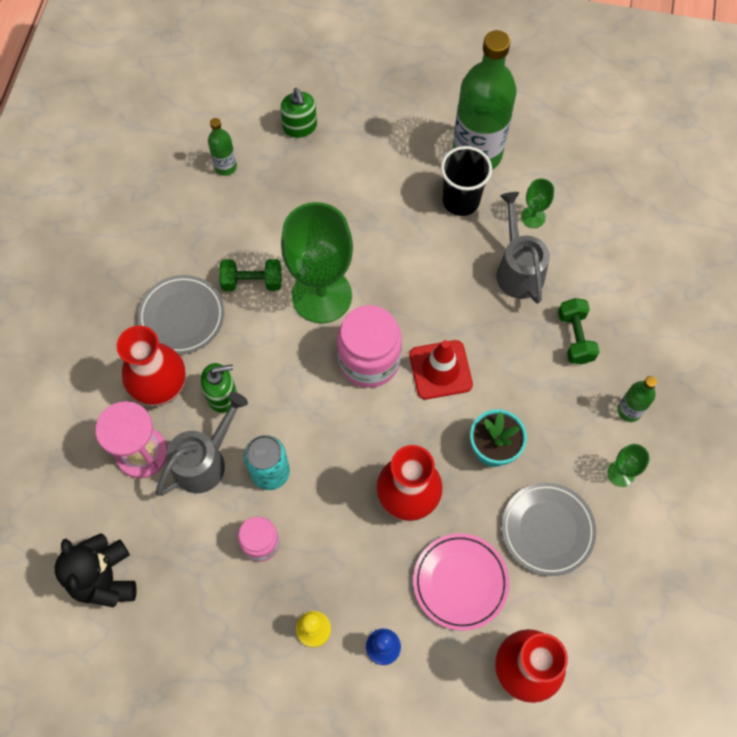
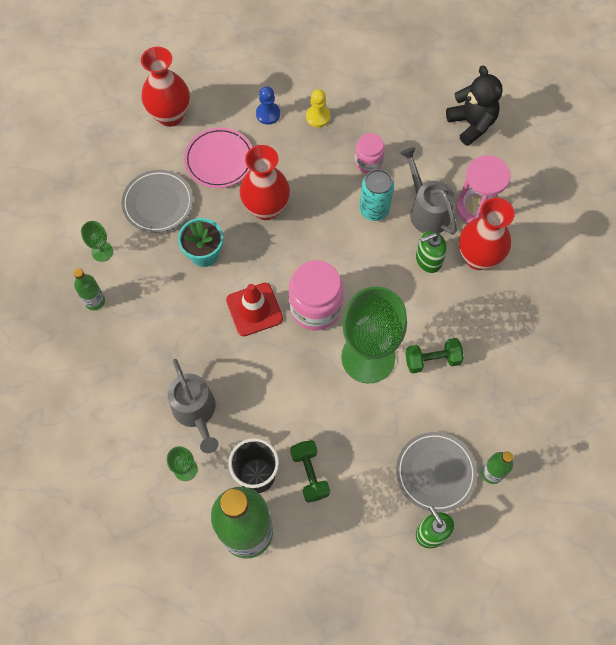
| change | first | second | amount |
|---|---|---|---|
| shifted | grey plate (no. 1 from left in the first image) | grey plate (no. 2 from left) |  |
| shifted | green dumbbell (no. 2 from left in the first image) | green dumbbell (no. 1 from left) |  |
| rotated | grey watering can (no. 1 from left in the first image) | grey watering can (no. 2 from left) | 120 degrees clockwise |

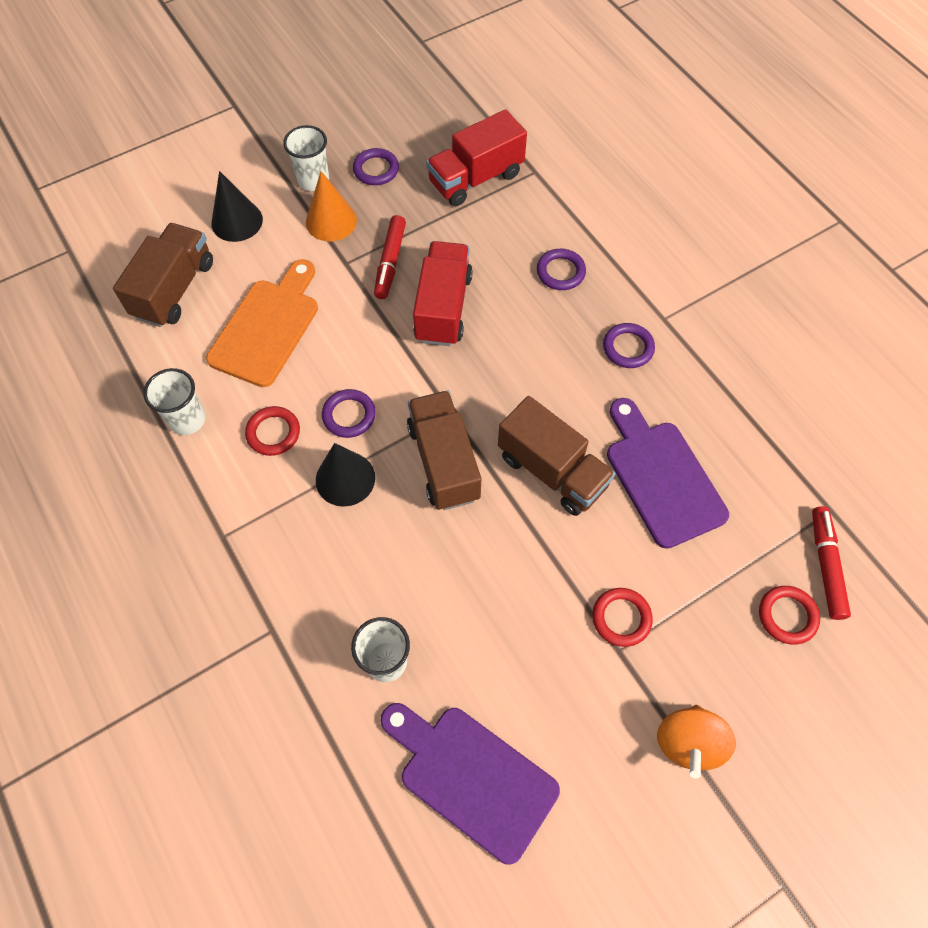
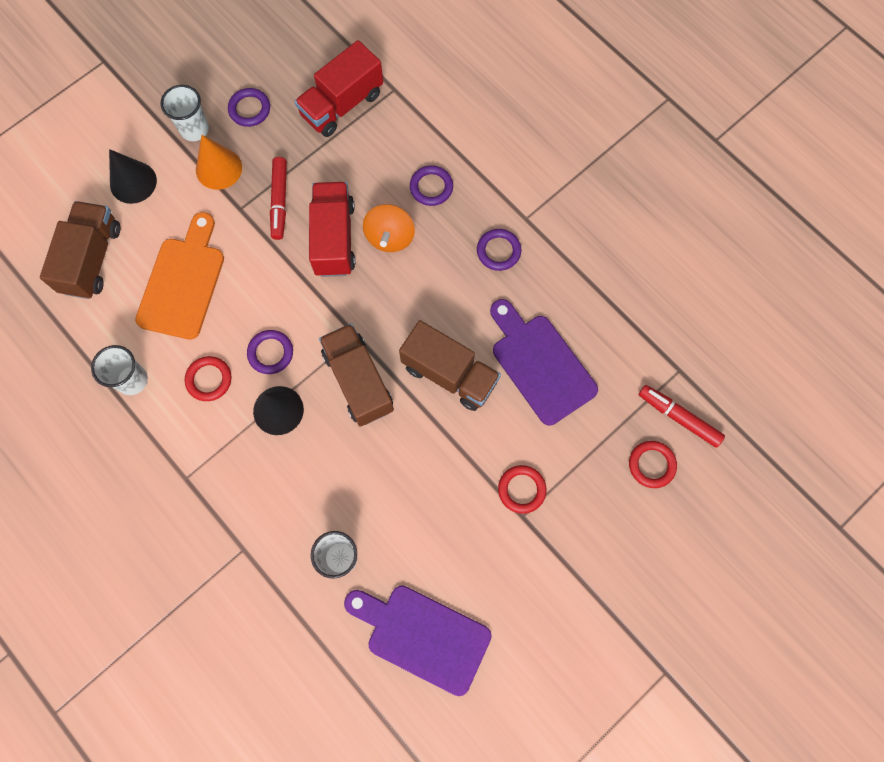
| change | first | second | amount |
|---|---|---|---|
| shifted | orange spinning top |  |  |
| rotated | red marker (no. 2 from left) |  | 45 degrees counterclockwise |

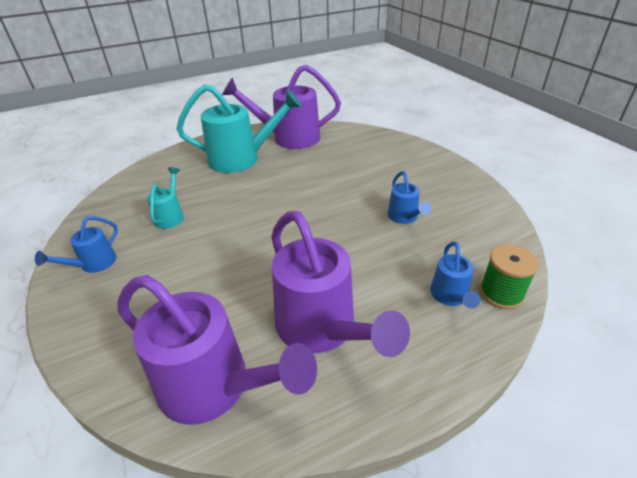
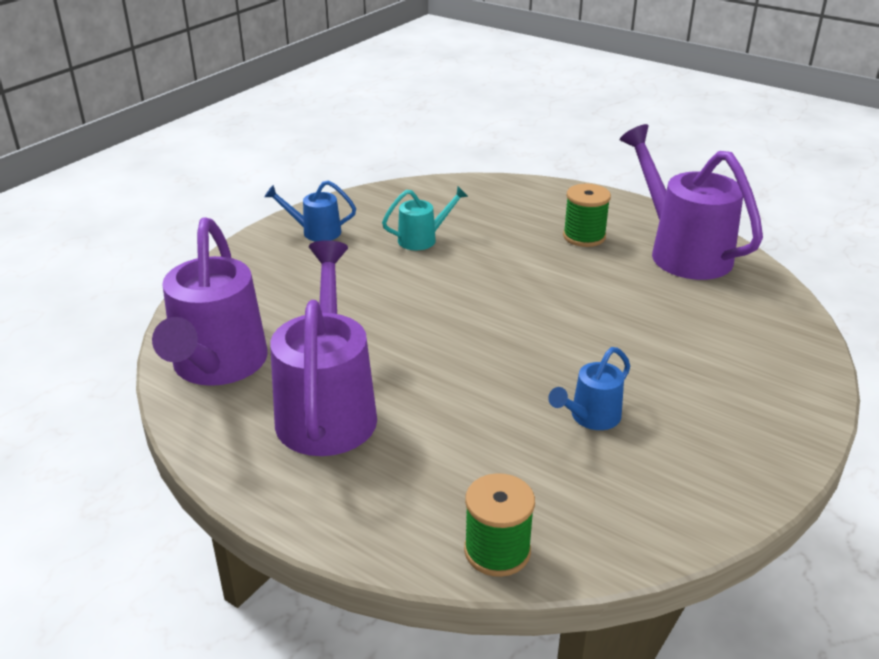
| change | first | second | amount |
|---|---|---|---|
| gone | blue watering can (no. 3 from left) |  |  |
| swapped | turquoise watering can (no. 2 from left) | green spool (no. 2 from left) |  |
| rotated | purple watering can (no. 3 from left in the first image) | purple watering can (no. 2 from left) | 150 degrees clockwise |

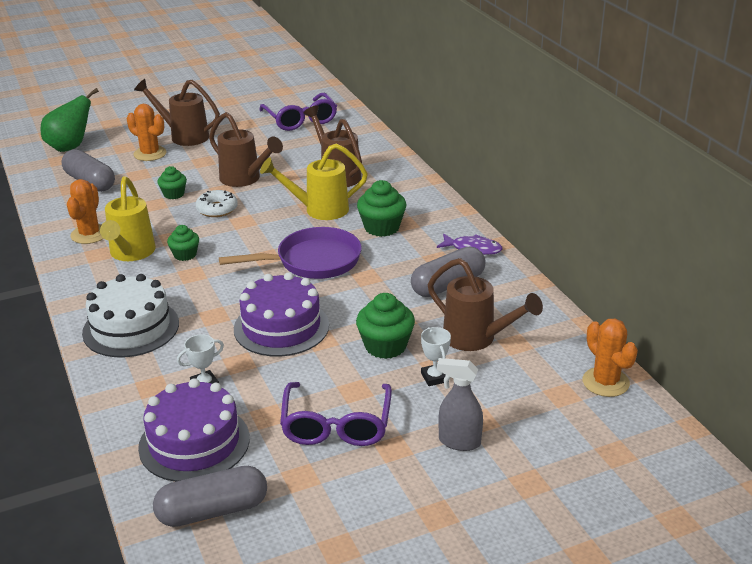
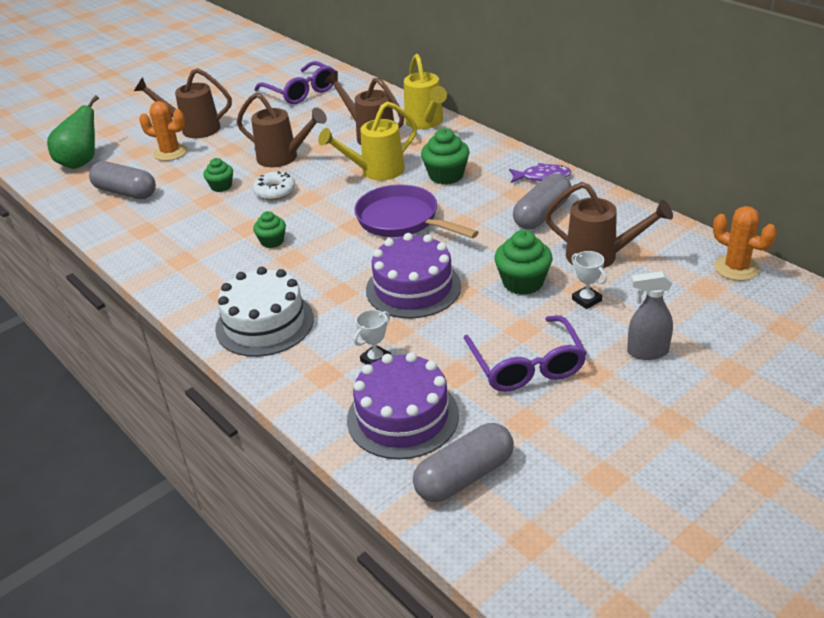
| change | first | second | amount |
|---|---|---|---|
| gone | orange cactus (no. 1 from left) |  |  |
| shifted | yellow watering can (no. 1 from left in the first image) | yellow watering can (no. 2 from left) |  |
| rotated | purple pan |  | 105 degrees counterclockwise |

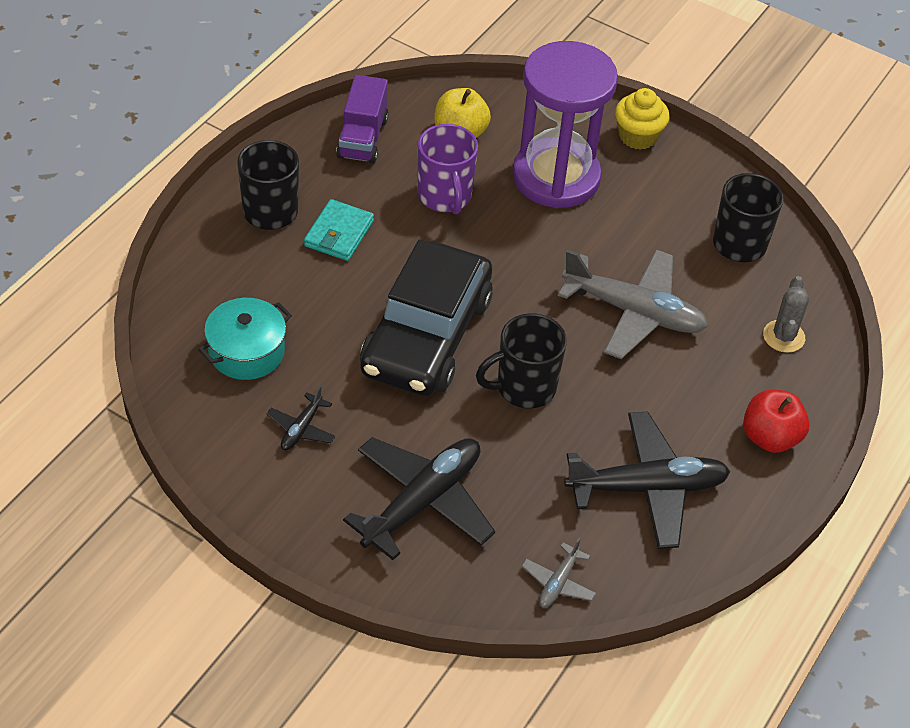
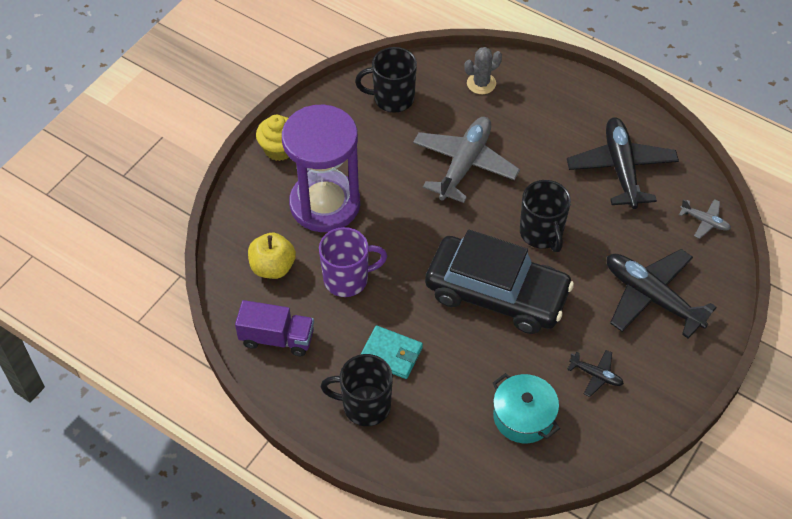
| change | first | second | amount |
|---|---|---|---|
| gone | red apple |  |  |
| rotated | grey cactus |  | 45 degrees counterclockwise |

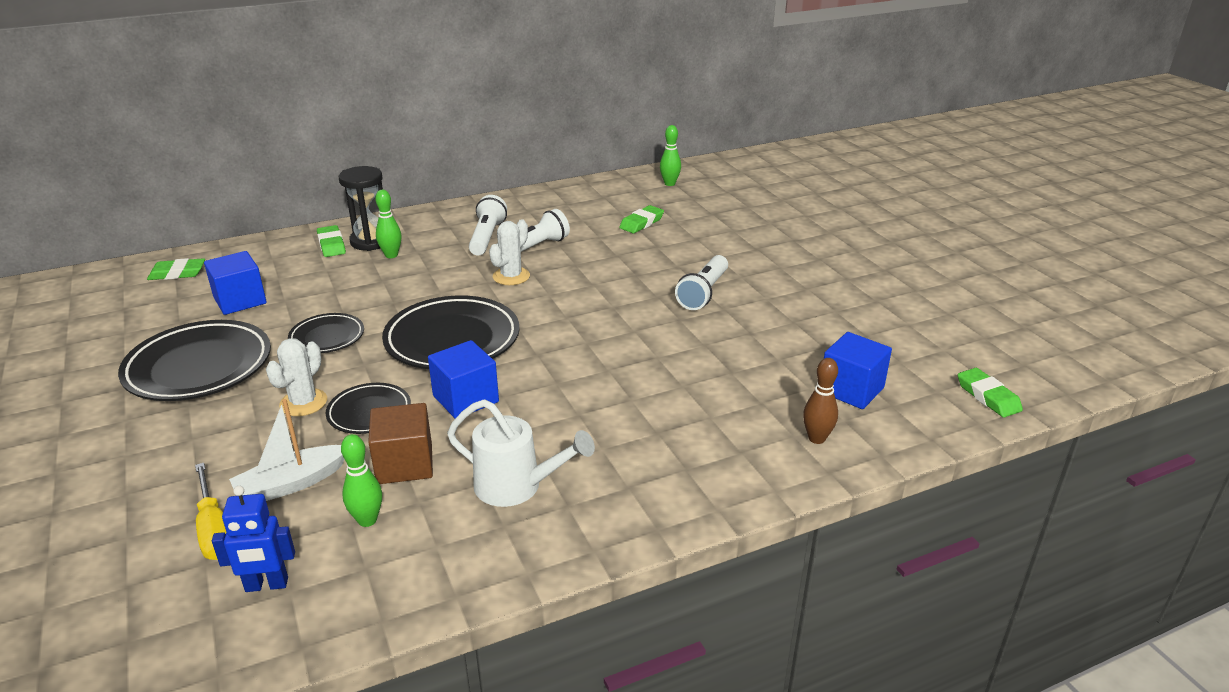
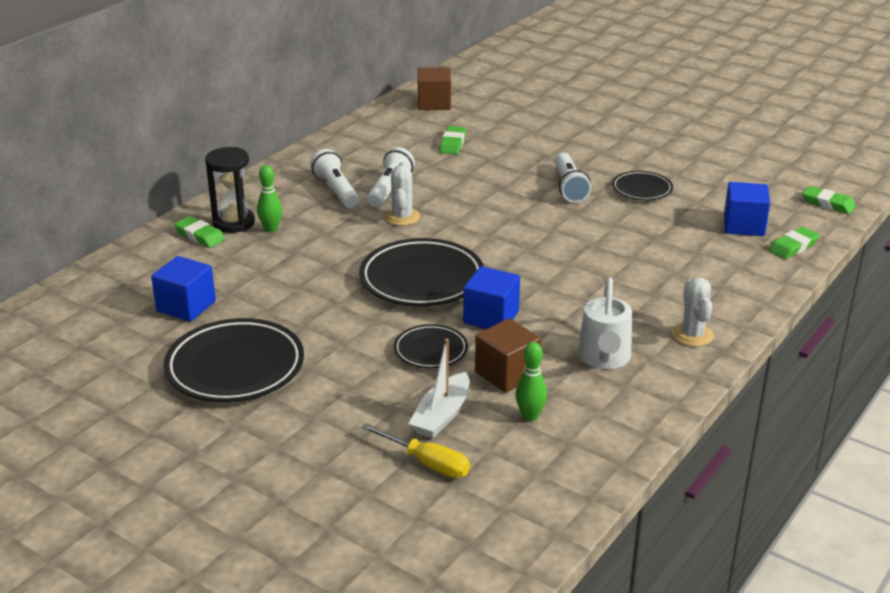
| change | first | second | amount |
|---|---|---|---|
| gone | blue robot |  |  |
| gone | brown bowling pin |  |  |
| shifted | green eraser (no. 1 from left in the first image) | green eraser (no. 3 from left) |  |
| shifted | white cactus (no. 1 from left in the first image) | white cactus (no. 2 from left) |  |
| shifted | black plate (no. 2 from left in the first image) | black plate (no. 4 from left) |  |
| swapped | green bowling pin (no. 3 from left) | brown cube (no. 1 from left) |  |
| rotated | white watering can |  | 105 degrees clockwise |

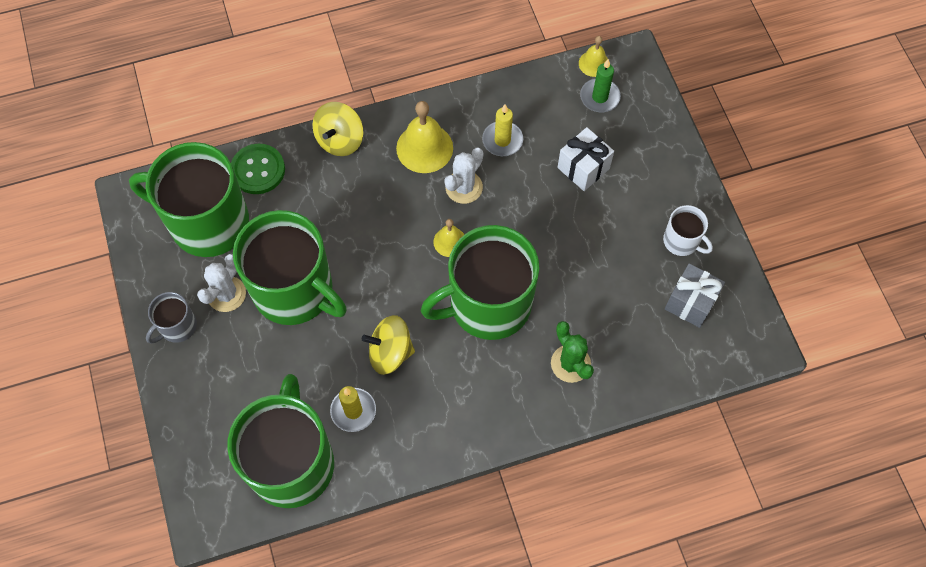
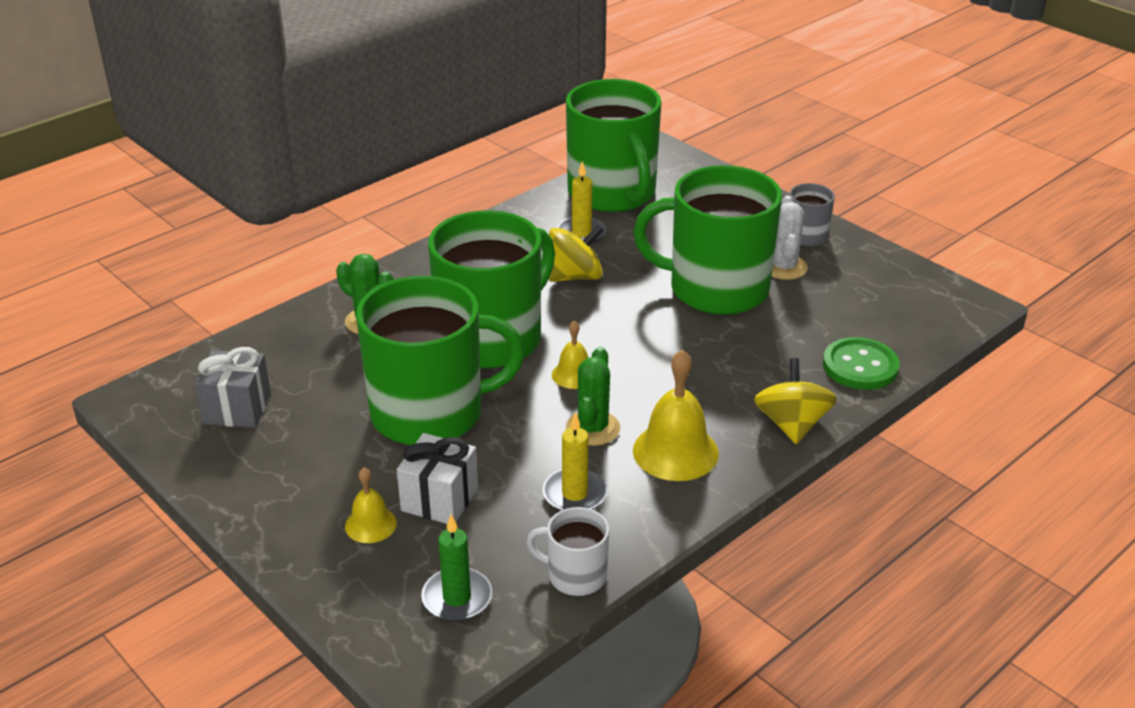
| change | first | second | amount |
|---|---|---|---|
| shifted | green mug (no. 1 from left) |  |  |
| shifted | yellow bell (no. 3 from left in the first image) | yellow bell (no. 1 from left) |  |
| shifted | white mug |  |  |
| repainted | white cactus (no. 2 from left) | green cactus (no. 2 from left) |  |

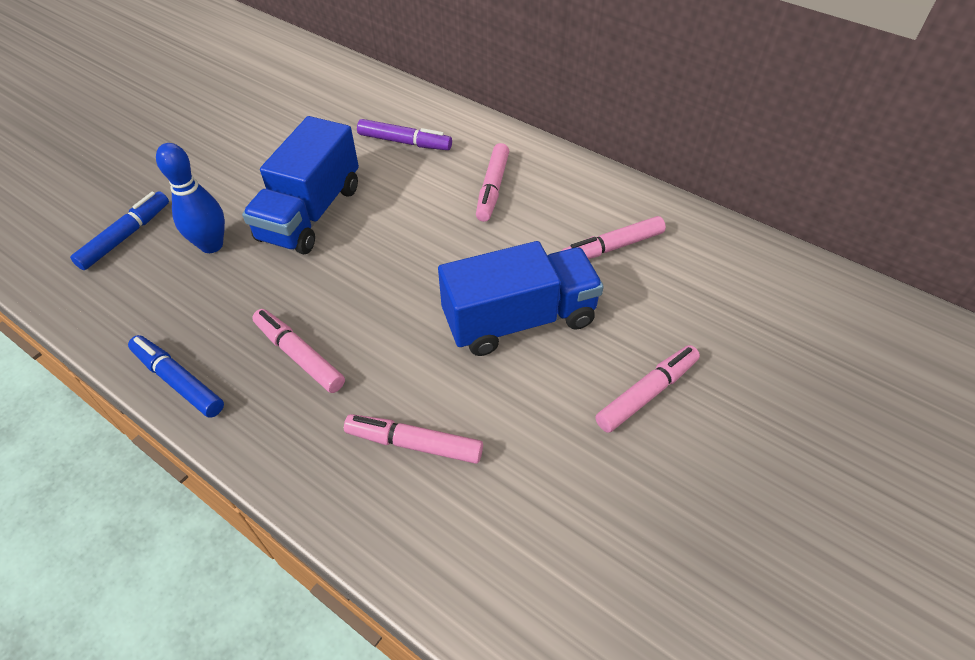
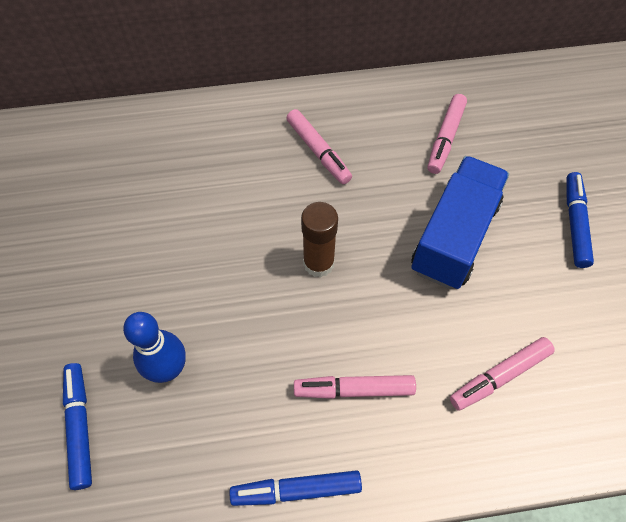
| change | first | second | amount |
|---|---|---|---|
| gone | blue truck (no. 1 from left) |  |  |
| gone | purple marker |  |  |
| new |  | brown glue stick |  |
| repainted | pink marker (no. 5 from left) | blue marker (no. 3 from left) |  |

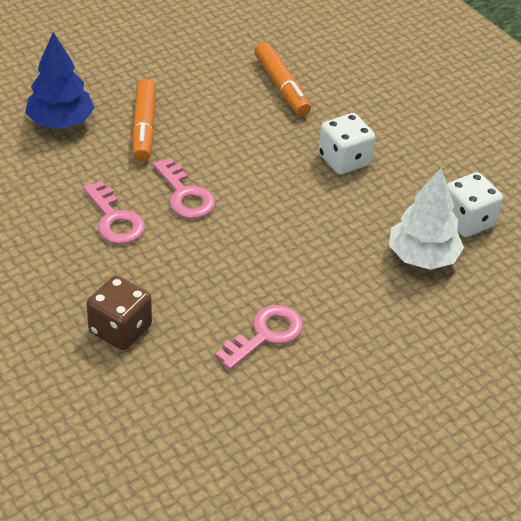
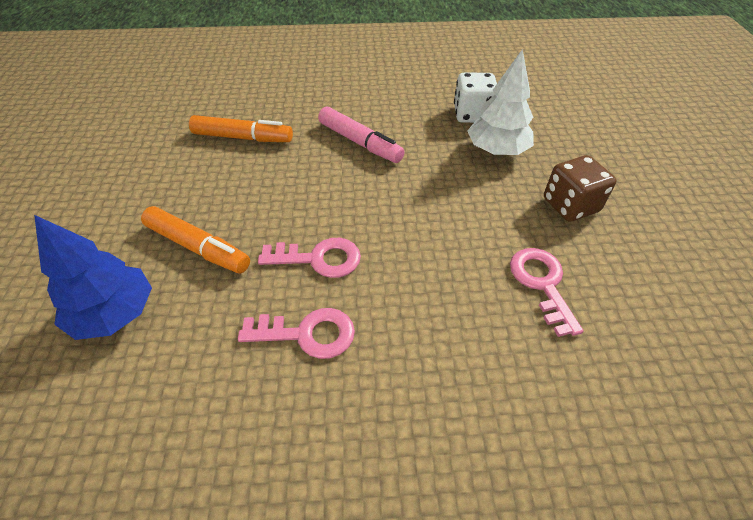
| change | first | second | amount |
|---|---|---|---|
| shifted | brown dice |  |  |
| swapped | white dice (no. 1 from left) | pink marker |  |

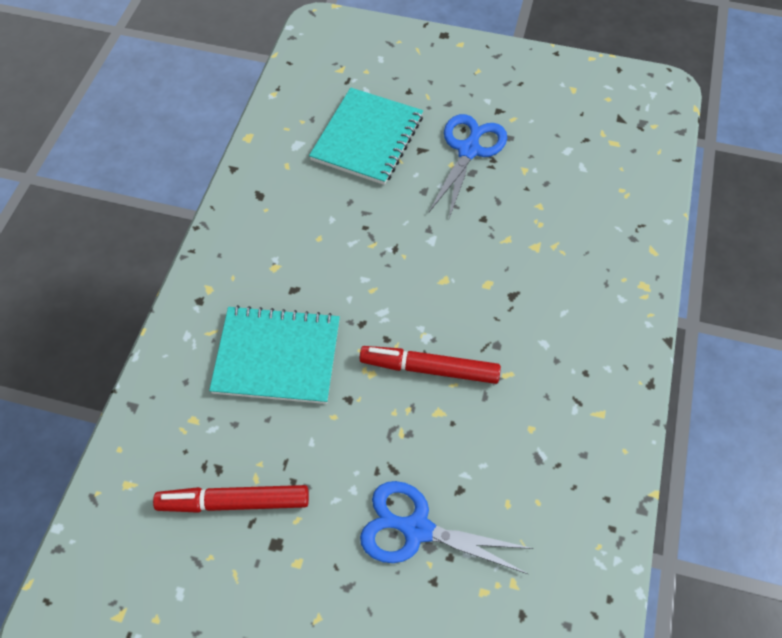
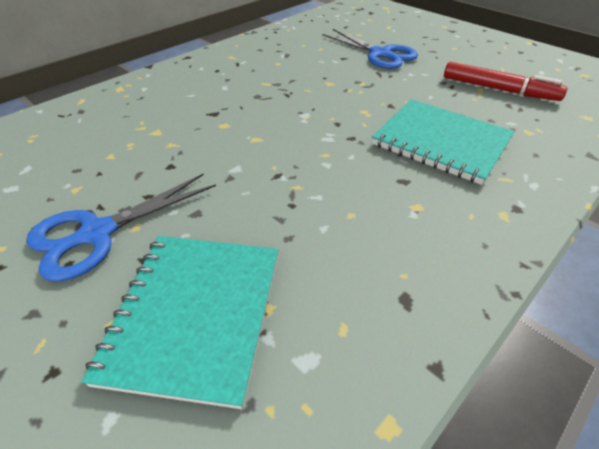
| change | first | second | amount |
|---|---|---|---|
| gone | red marker (no. 2 from left) |  |  |
| rotated | turquoise notebook (no. 2 from left in the first image) | turquoise notebook (no. 1 from left) | 45 degrees counterclockwise |

